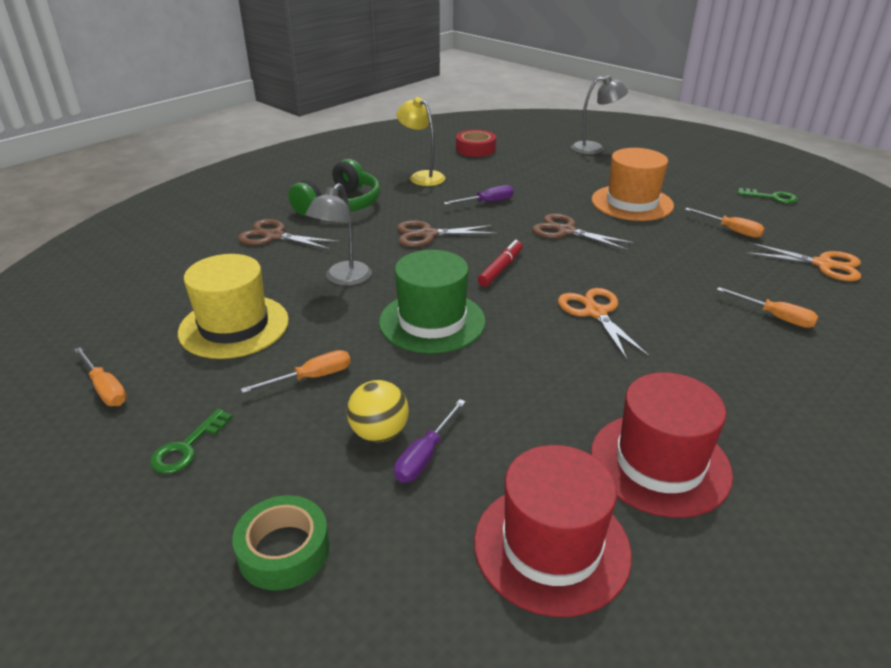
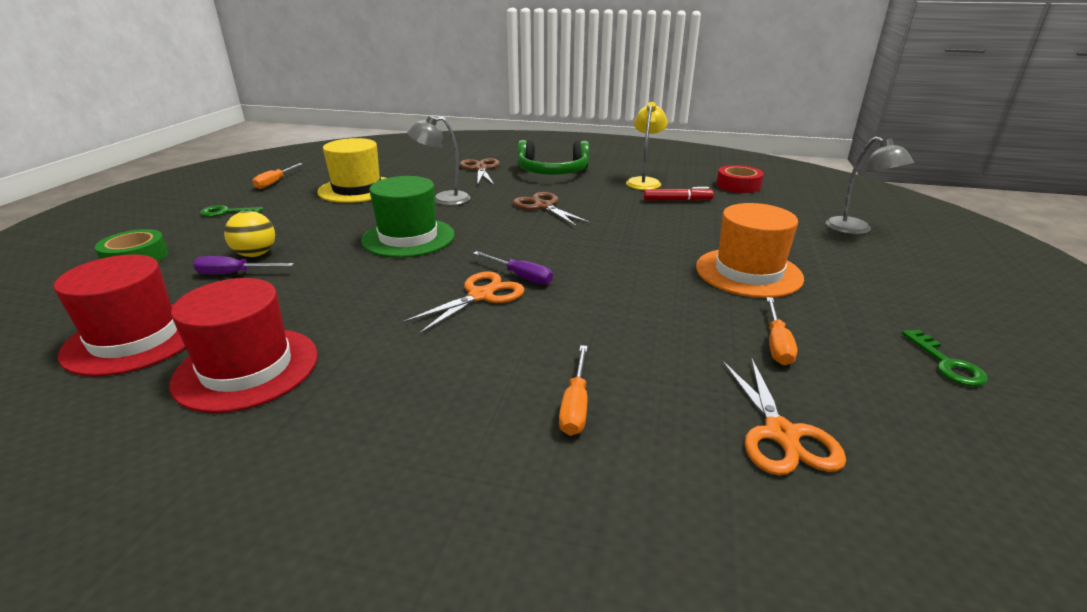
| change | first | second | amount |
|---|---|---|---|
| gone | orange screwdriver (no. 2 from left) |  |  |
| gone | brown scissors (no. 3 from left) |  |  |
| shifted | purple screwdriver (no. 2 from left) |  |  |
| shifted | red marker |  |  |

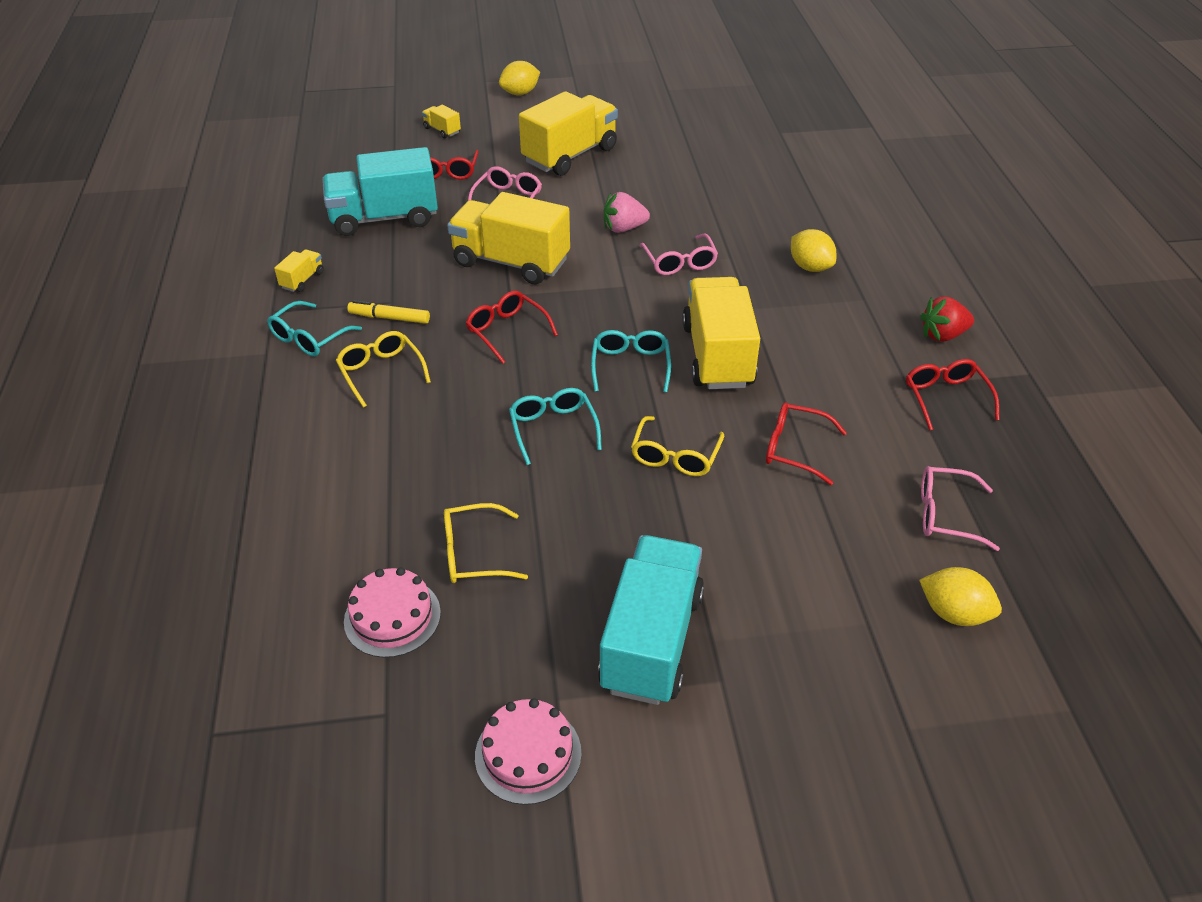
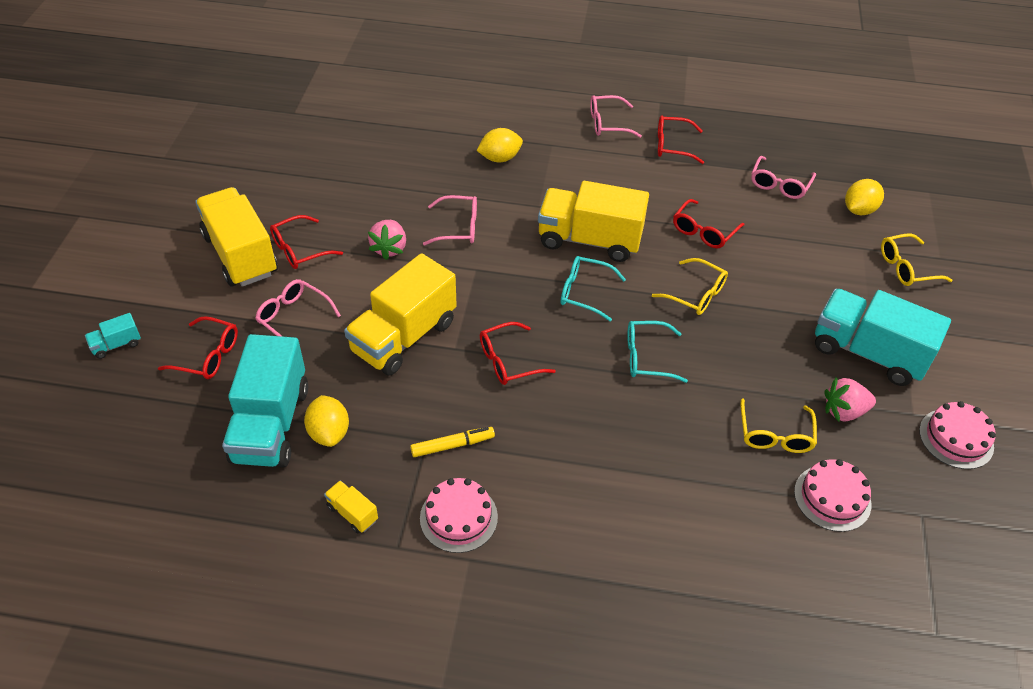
| change | first | second | amount |
|---|---|---|---|
| new |  | red glasses (no. 2 from left) |  |
| new |  | pink strawberry (no. 2 from left) |  |
| shifted | yellow glasses (no. 1 from left in the first image) | yellow glasses (no. 3 from left) |  |
| shifted | yellow lemon (no. 1 from left) |  |  |
| swapped | turquoise glasses (no. 1 from left) | pink cake (no. 1 from left) |  |
| swapped | red strawberry | pink glasses (no. 3 from left) |  |
| repainted | yellow truck (no. 2 from left) | turquoise truck (no. 1 from left) |  |
| rotated | yellow marker |  | 135 degrees counterclockwise |

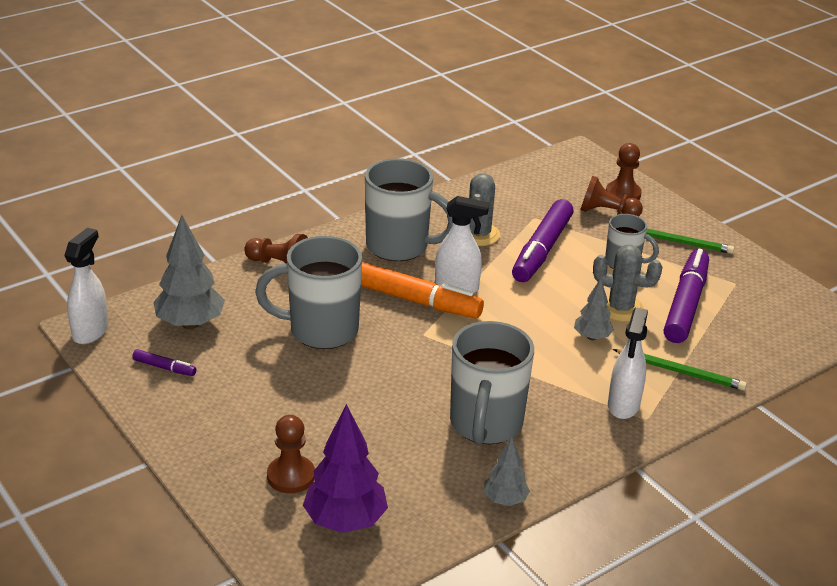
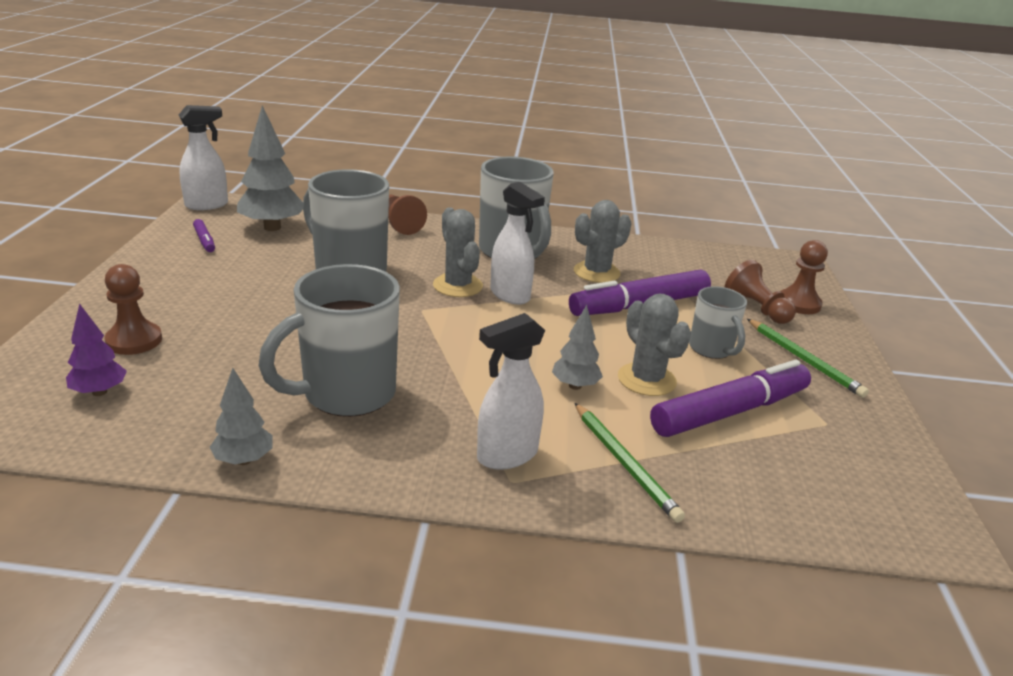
| change | first | second | amount |
|---|---|---|---|
| swapped | orange marker | grey cactus (no. 1 from left) |  |
| scaled | purple tree |  | x0.57 |

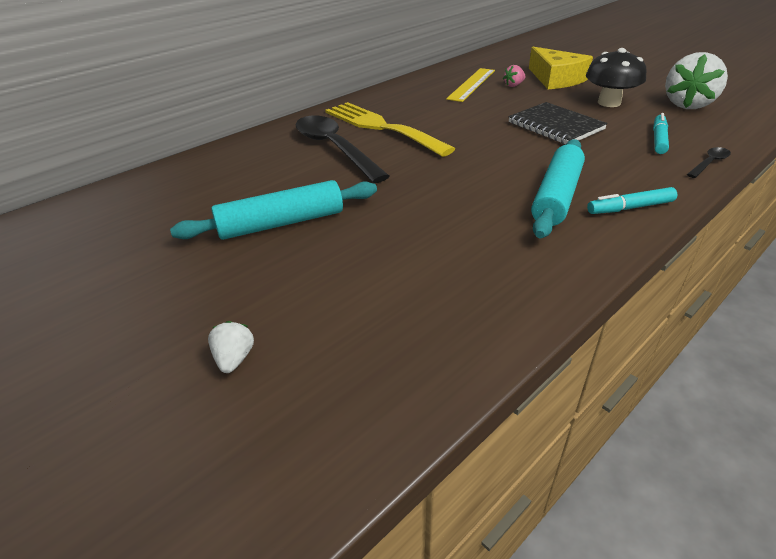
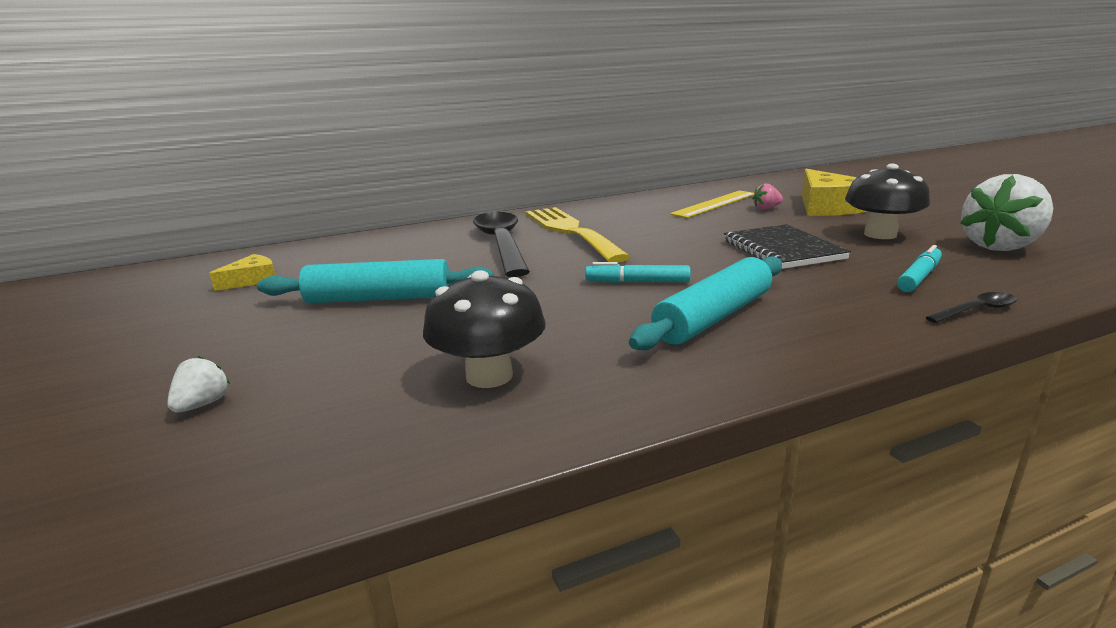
| change | first | second | amount |
|---|---|---|---|
| new |  | yellow cheese (no. 1 from left) |  |
| new |  | black mushroom (no. 1 from left) |  |
| shifted | turquoise marker (no. 1 from left) |  |  |

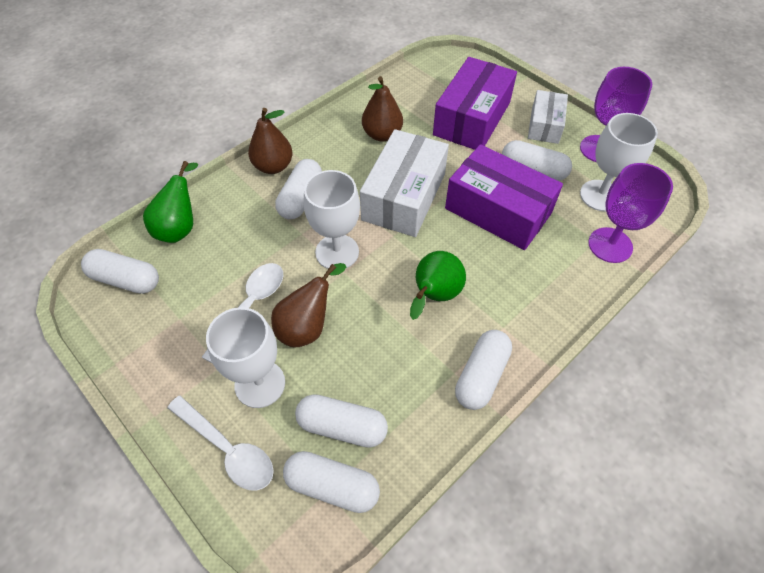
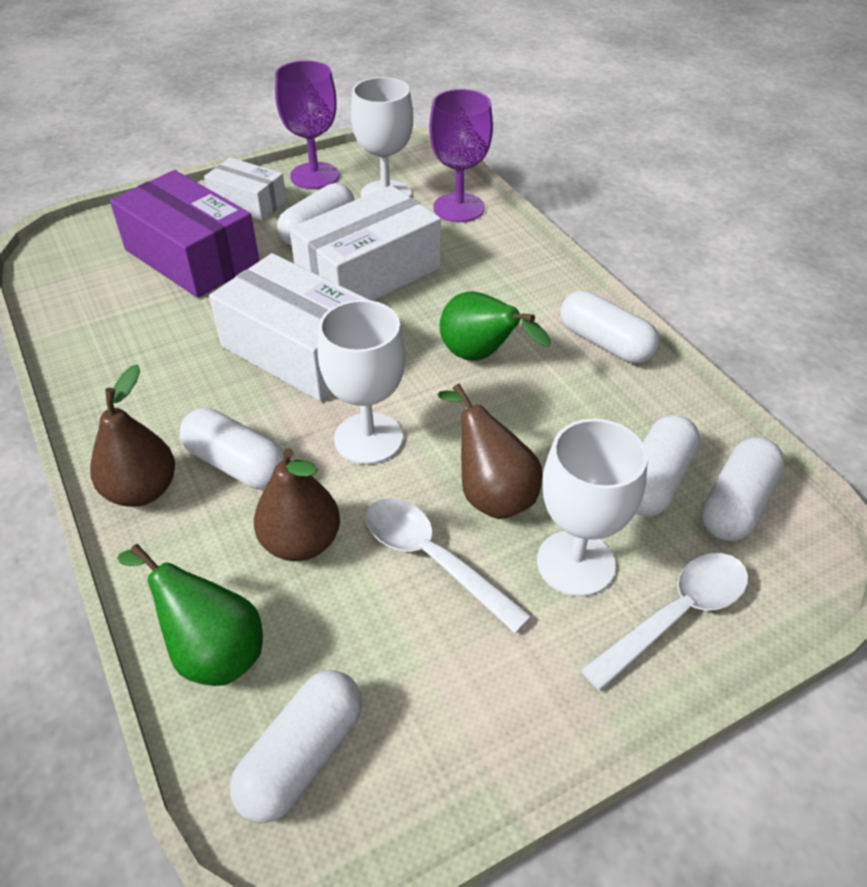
| change | first | second | amount |
|---|---|---|---|
| shifted | brown pear (no. 3 from left in the first image) | brown pear (no. 2 from left) |  |
| repainted | purple box (no. 2 from left) | white box (no. 3 from left) |  |

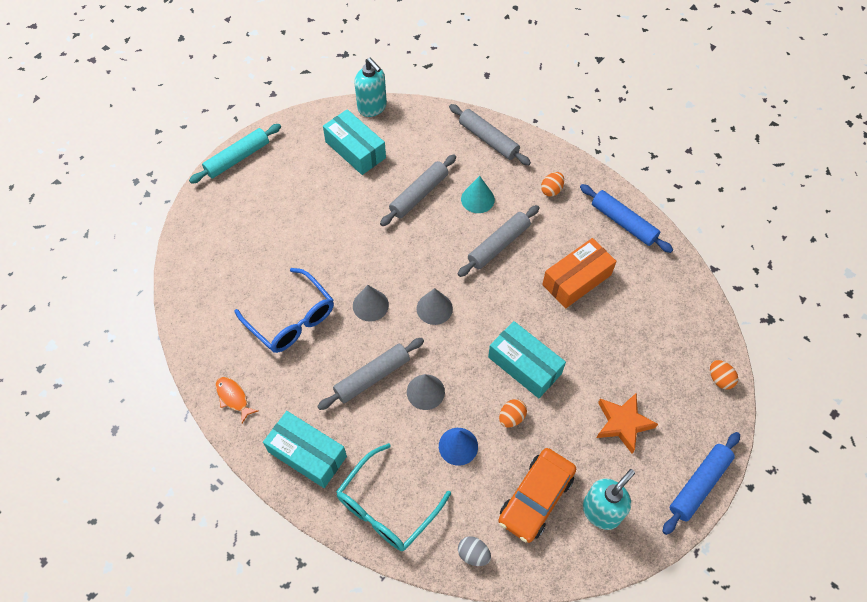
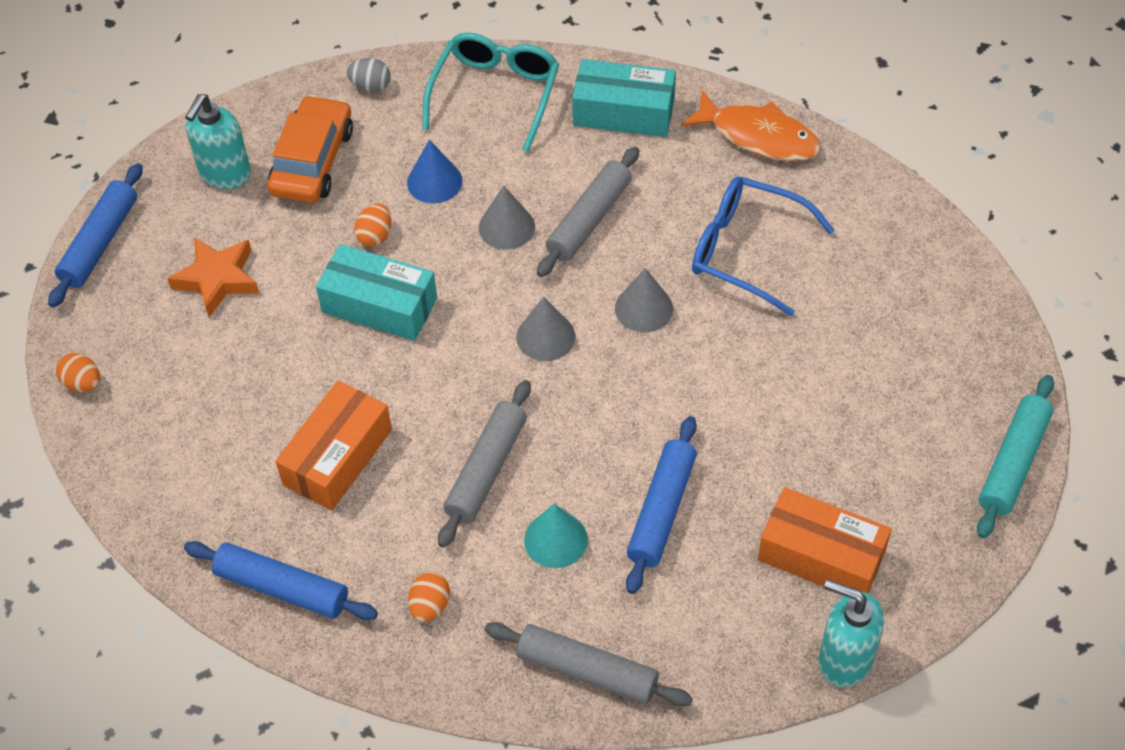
| change | first | second | amount |
|---|---|---|---|
| repainted | turquoise box (no. 2 from left) | orange box (no. 2 from left) |  |
| repainted | grey rolling pin (no. 2 from left) | blue rolling pin (no. 3 from left) |  |
| scaled | orange fish |  | x1.79 |

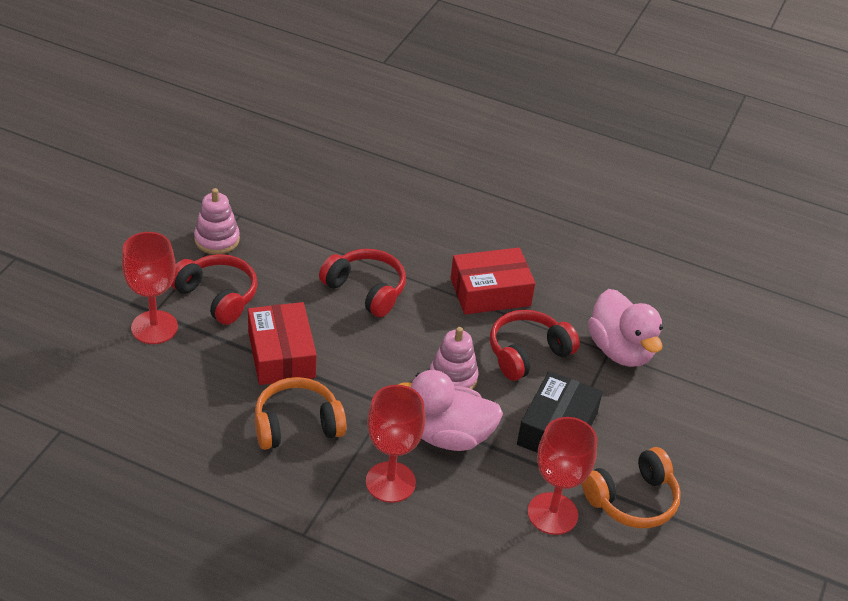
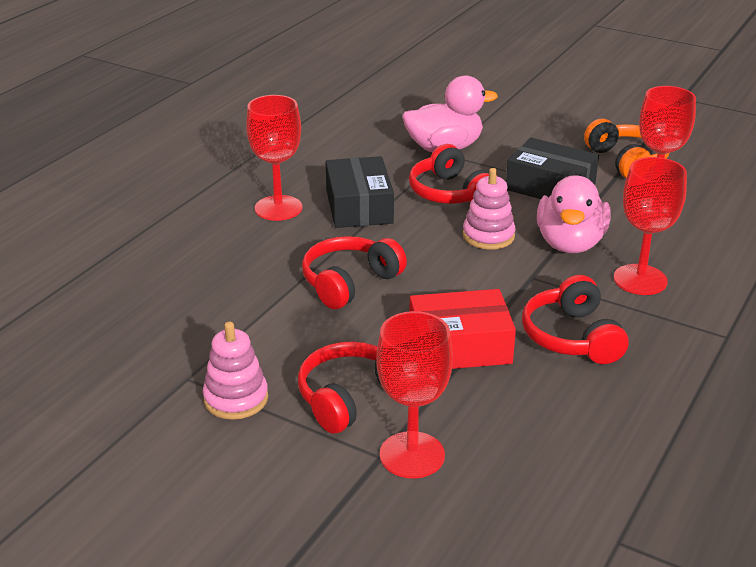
| change | first | second | amount |
|---|---|---|---|
| new |  | red goblet (no. 1 from left) |  |
| repainted | orange headphones (no. 1 from left) | red headphones (no. 4 from left) |  |
| repainted | red box (no. 2 from left) | black box (no. 1 from left) |  |

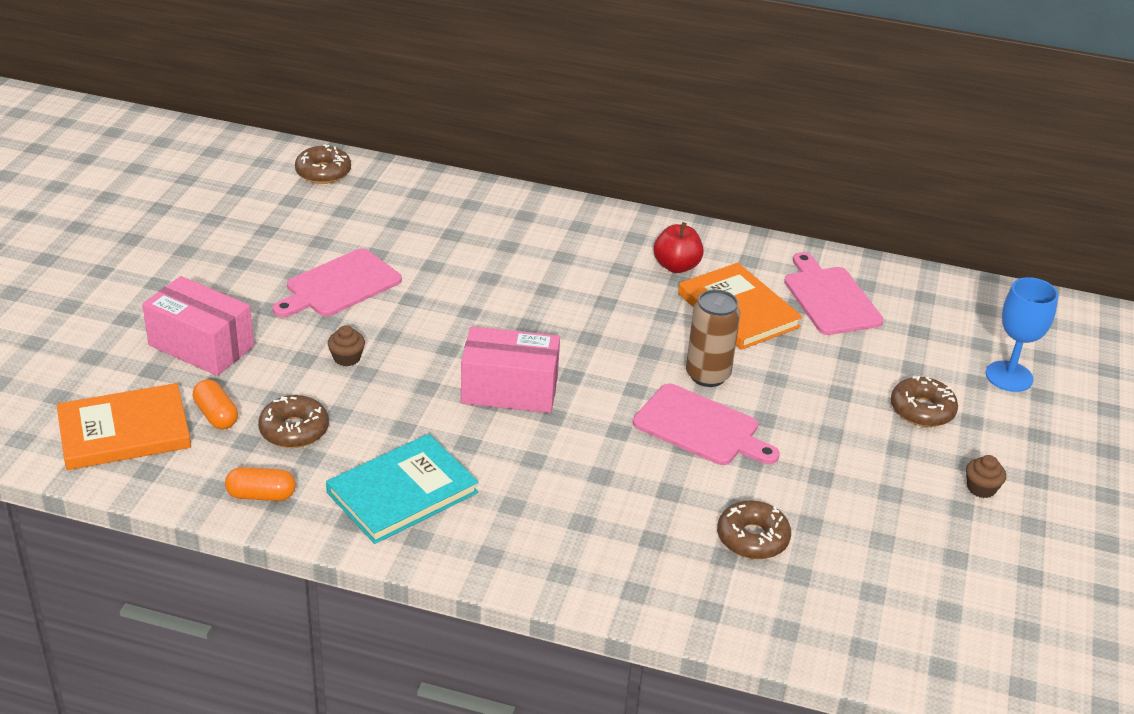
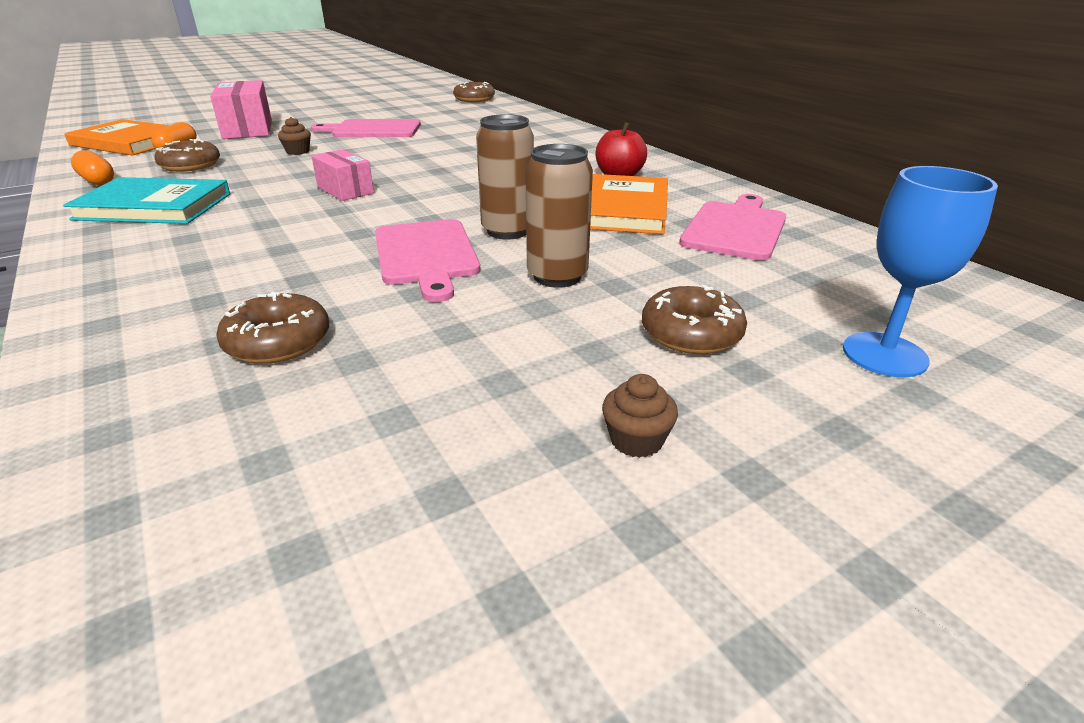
| change | first | second | amount |
|---|---|---|---|
| new |  | brown can (no. 2 from left) |  |
| scaled | pink box (no. 2 from left) |  | x0.62 |

